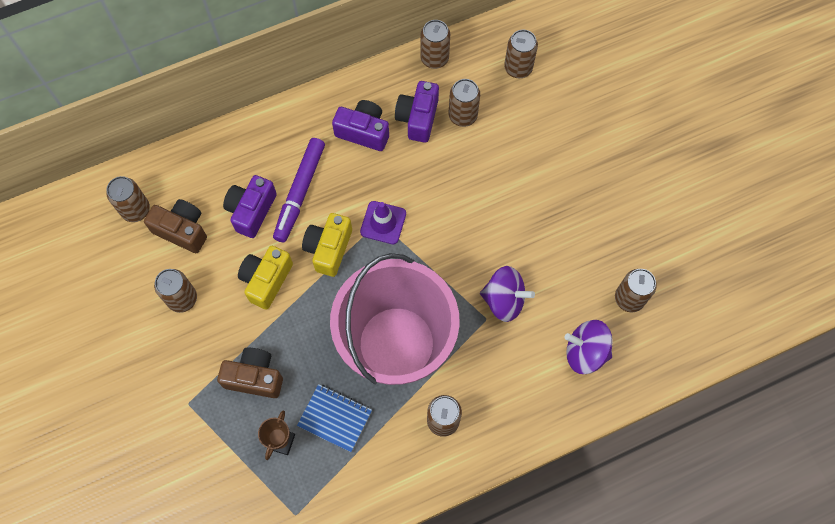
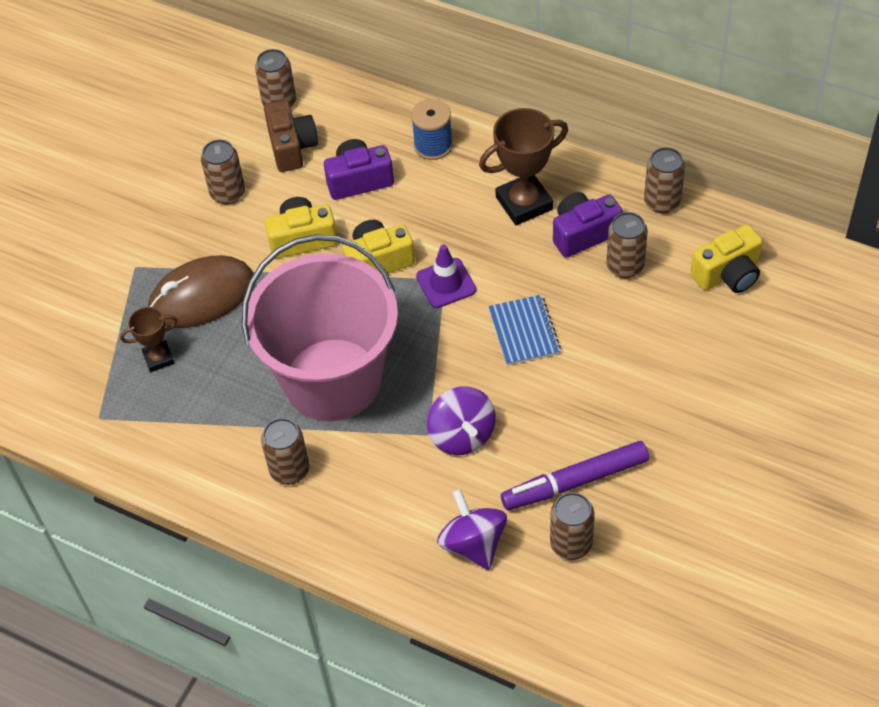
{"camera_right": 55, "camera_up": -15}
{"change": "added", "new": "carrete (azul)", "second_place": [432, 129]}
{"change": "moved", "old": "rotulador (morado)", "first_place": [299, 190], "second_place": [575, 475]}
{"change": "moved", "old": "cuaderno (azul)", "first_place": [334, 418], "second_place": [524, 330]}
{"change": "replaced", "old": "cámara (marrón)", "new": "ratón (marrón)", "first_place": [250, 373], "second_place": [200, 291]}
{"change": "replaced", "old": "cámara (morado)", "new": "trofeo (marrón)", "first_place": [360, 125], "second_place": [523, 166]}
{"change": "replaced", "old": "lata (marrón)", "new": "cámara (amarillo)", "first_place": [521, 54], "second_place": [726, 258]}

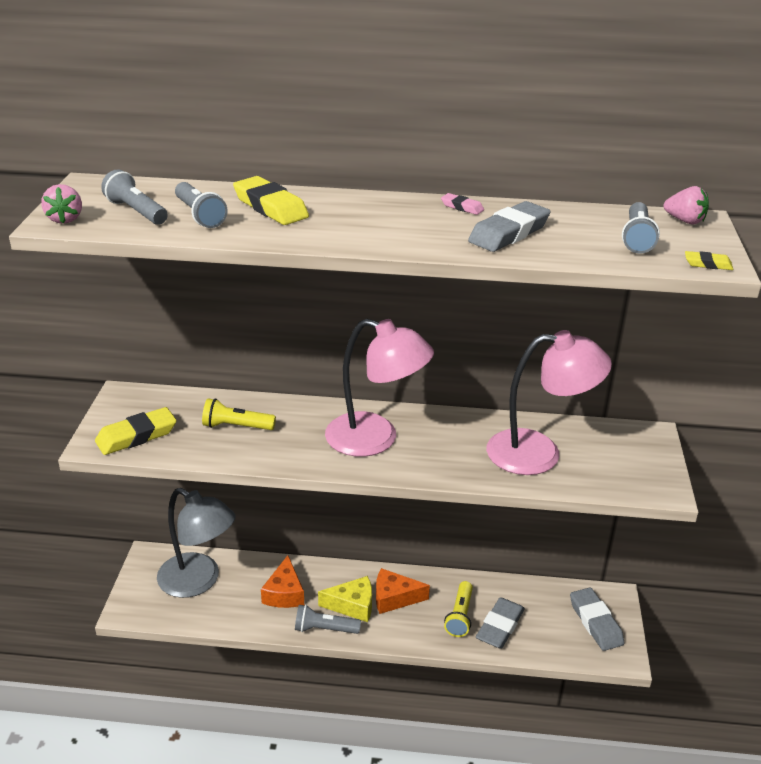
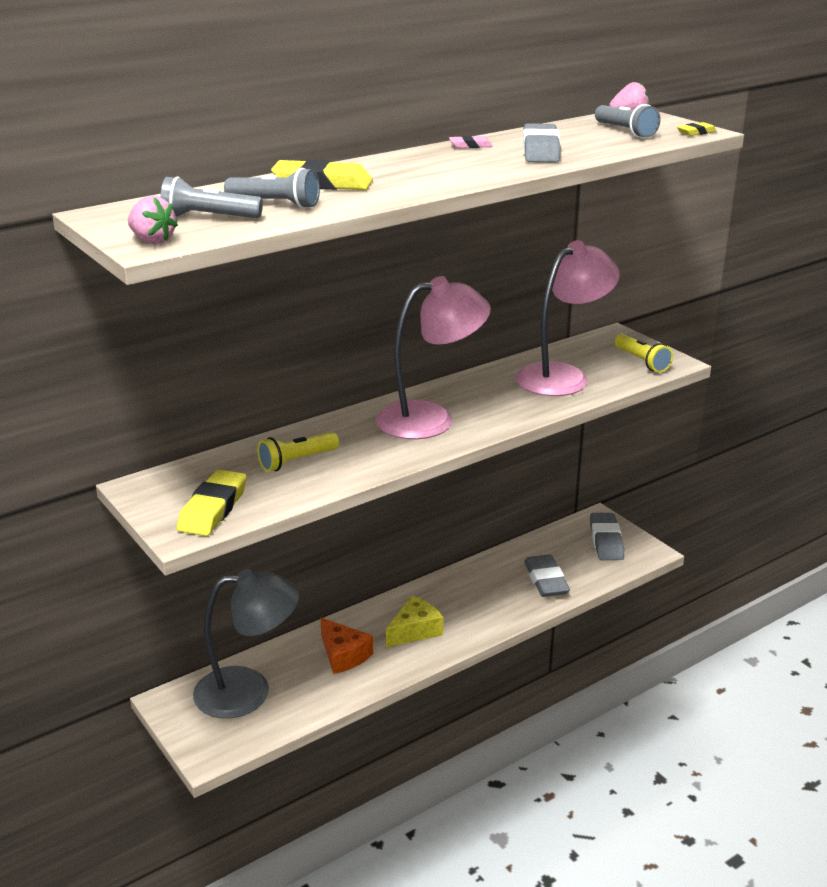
{"camera_right": -40, "camera_up": -5}
{"change": "removed", "old": "lámpara de mano (gris)", "first_place": [328, 619]}
{"change": "removed", "old": "queso (naranja)", "first_place": [403, 591]}
{"change": "moved", "old": "lámpara de mano (amarillo)", "first_place": [458, 609], "second_place": [644, 353]}
{"change": "turned", "old": "goma de borrar (gris)", "first_place": [597, 619], "second_place": [607, 536], "degrees": 60}

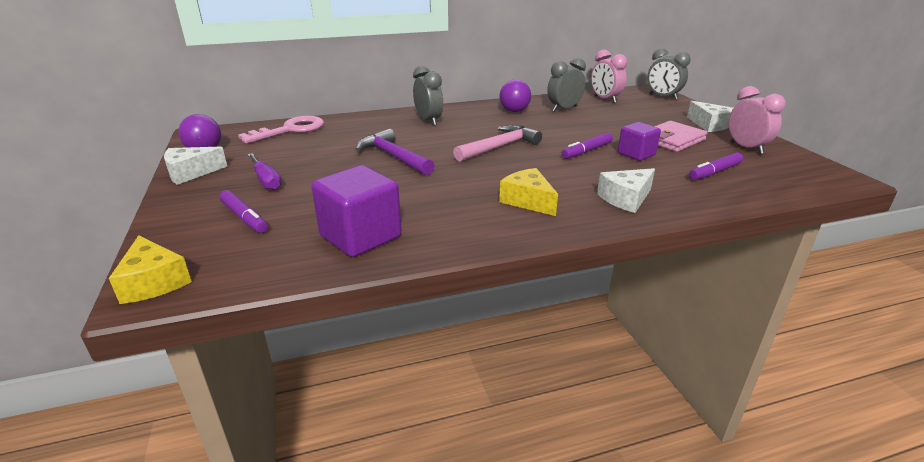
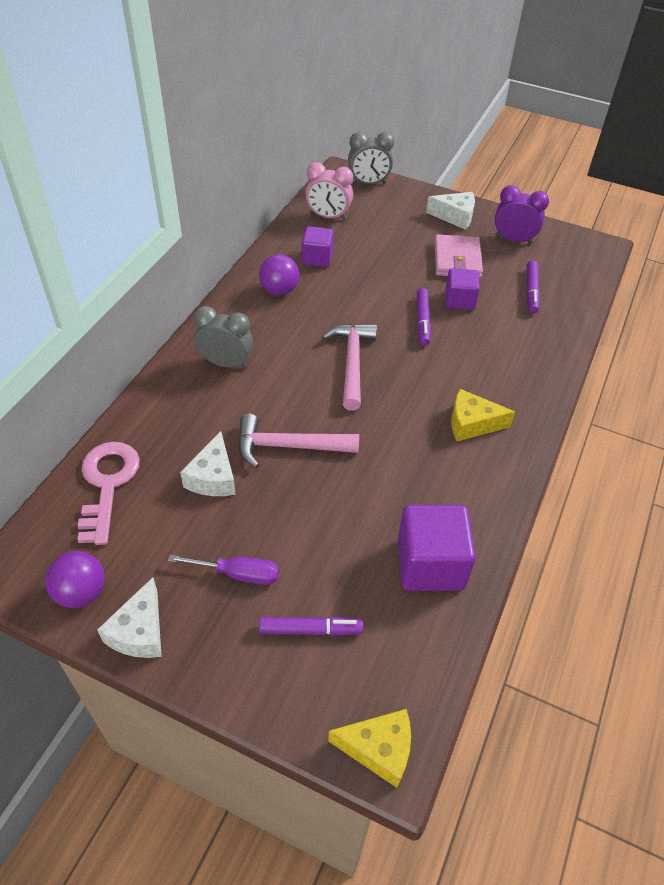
{"camera_right": -50, "camera_up": 20}
{"change": "moved", "old": "queso (blanco)", "first_place": [626, 190], "second_place": [208, 463]}
{"change": "replaced", "old": "despertador (gris)", "new": "cubo (morado)", "first_place": [566, 85], "second_place": [318, 246]}
{"change": "recoloured", "old": "martillo (morado)", "new": "martillo (rosa)", "first_place": [395, 152], "second_place": [298, 441]}
{"change": "recoloured", "old": "despertador (rosa)", "new": "despertador (morado)", "first_place": [757, 120], "second_place": [522, 214]}

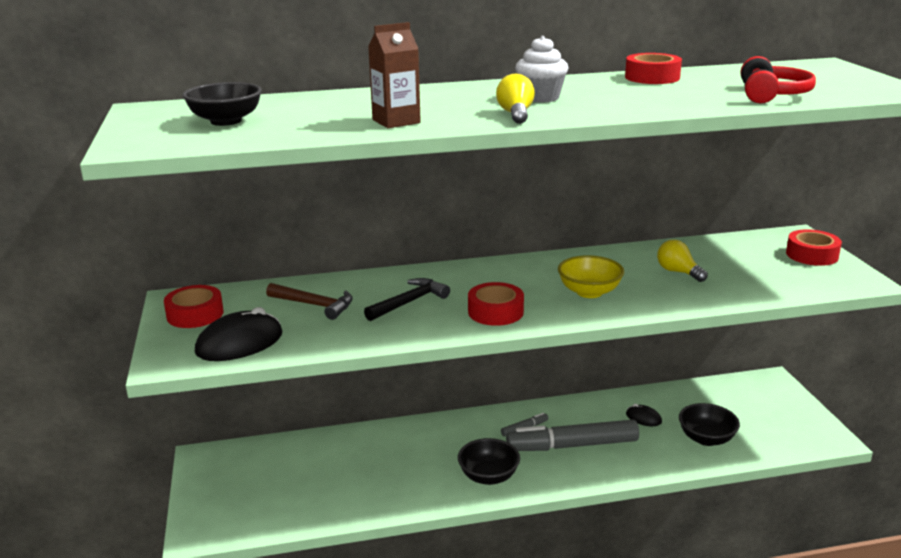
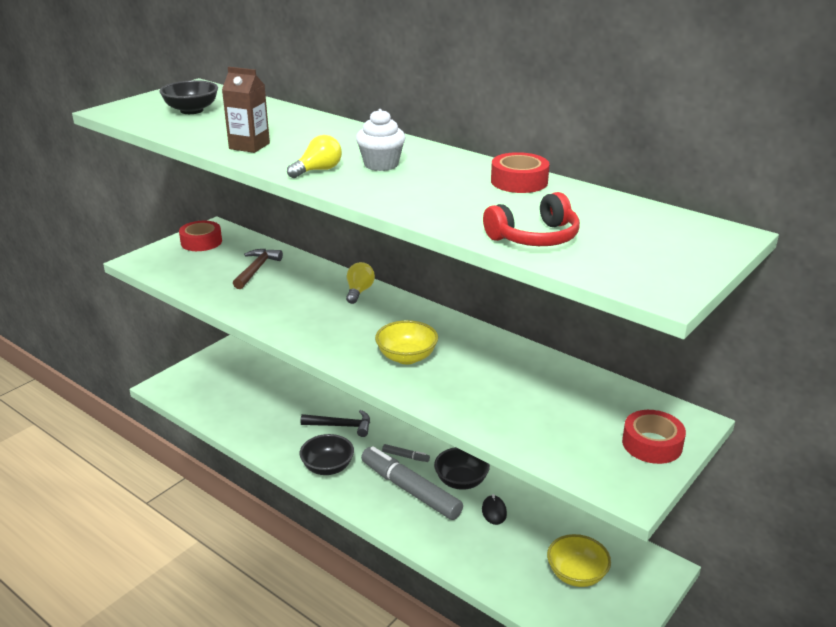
{"camera_right": 50, "camera_up": 5}
{"change": "removed", "old": "ratón (negro)", "first_place": [238, 334]}
{"change": "removed", "old": "cinta adhesiva (rojo)", "first_place": [496, 304]}
{"change": "added", "new": "cuenco (amarillo)", "second_place": [579, 560]}
{"change": "moved", "old": "martillo (negro)", "first_place": [407, 299], "second_place": [335, 423]}
{"change": "moved", "old": "bombilla (amarillo)", "first_place": [682, 261], "second_place": [360, 283]}
{"change": "moved", "old": "cuenco (negro)", "first_place": [709, 424], "second_place": [462, 468]}
{"change": "turned", "old": "martillo (marrón)", "first_place": [309, 301], "second_place": [258, 269], "degrees": -150}

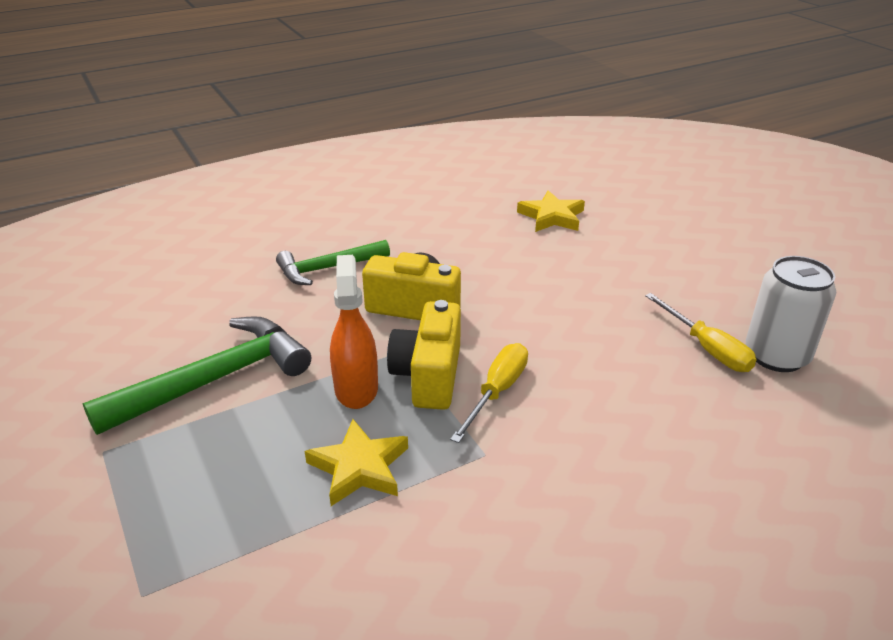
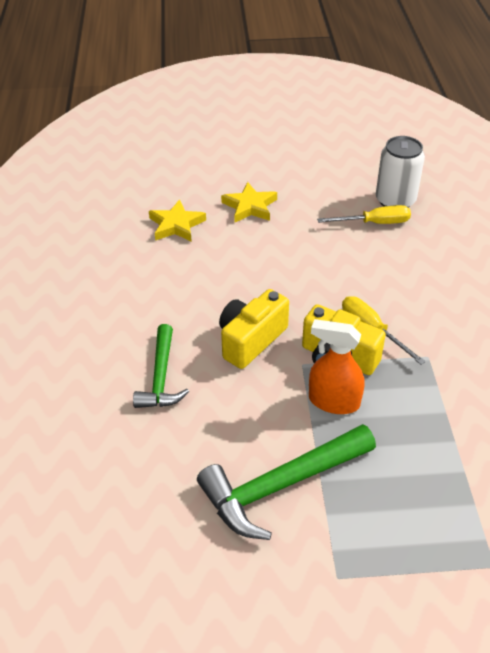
{"camera_right": -65, "camera_up": 10}
{"change": "moved", "old": "estrella (amarillo)", "first_place": [356, 462], "second_place": [249, 202]}
{"change": "turned", "old": "martillo (verde)", "first_place": [196, 375], "second_place": [286, 482], "degrees": -105}

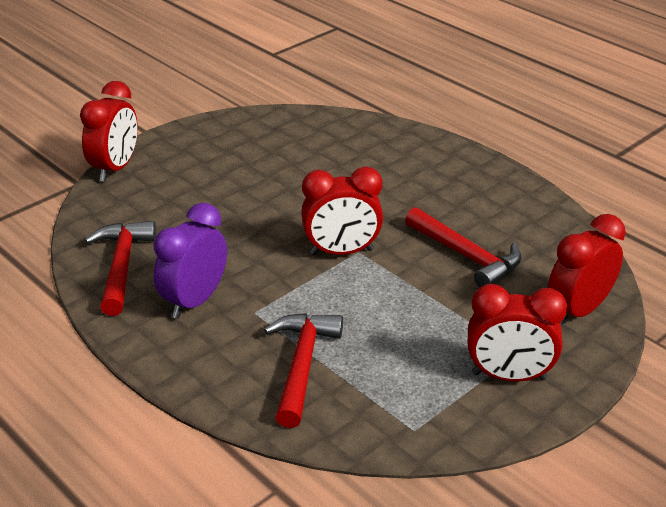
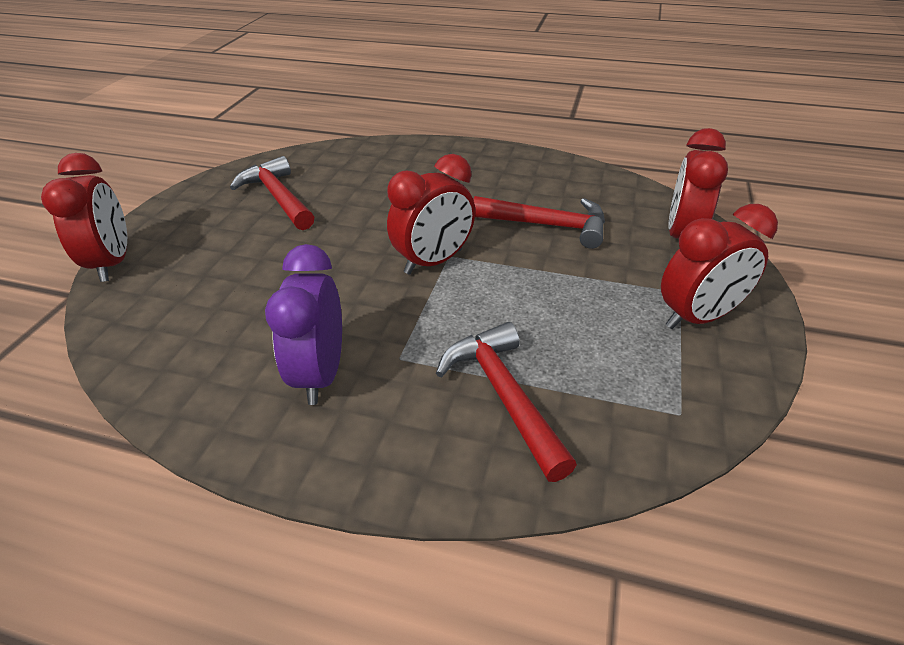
{"camera_right": -30, "camera_up": 5}
{"change": "moved", "old": "martillo (rojo)", "first_place": [120, 268], "second_place": [272, 193]}

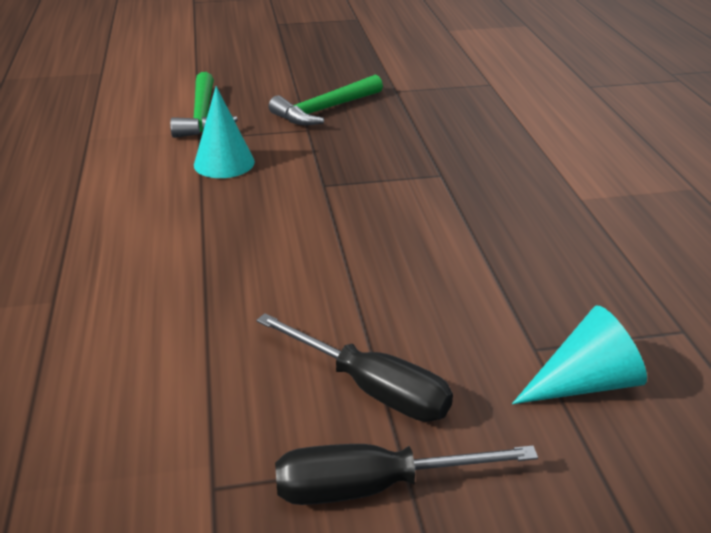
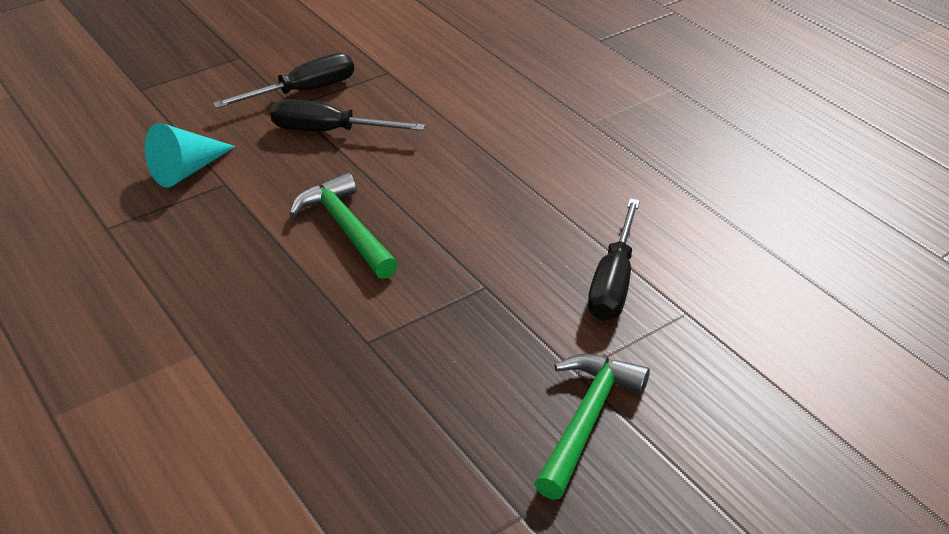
{"camera_right": 155, "camera_up": 5}
{"change": "moved", "old": "martillo (verde)", "first_place": [204, 105], "second_place": [343, 225]}
{"change": "replaced", "old": "cono (turquesa)", "new": "destornillador (negro)", "first_place": [224, 132], "second_place": [614, 260]}

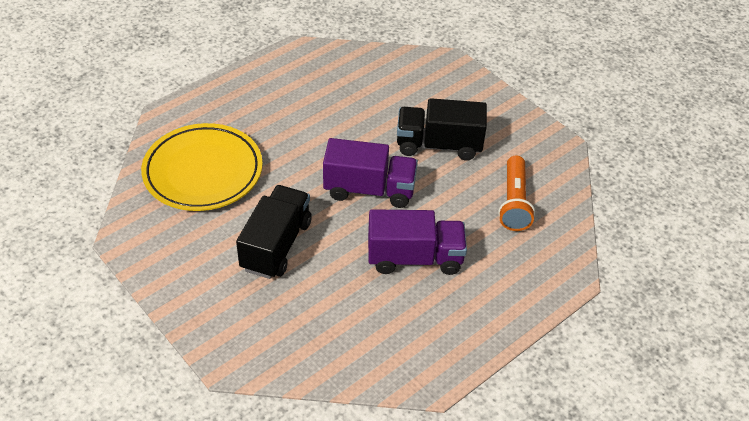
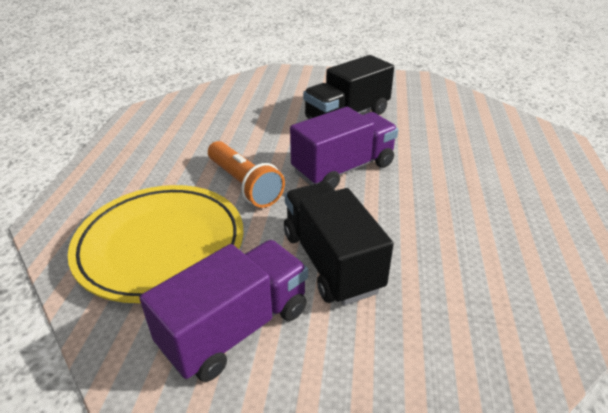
{"camera_right": -40, "camera_up": -10}
{"change": "moved", "old": "camión (morado)", "first_place": [417, 242], "second_place": [223, 311]}
{"change": "moved", "old": "lámpara de mano (naranja)", "first_place": [516, 193], "second_place": [246, 174]}

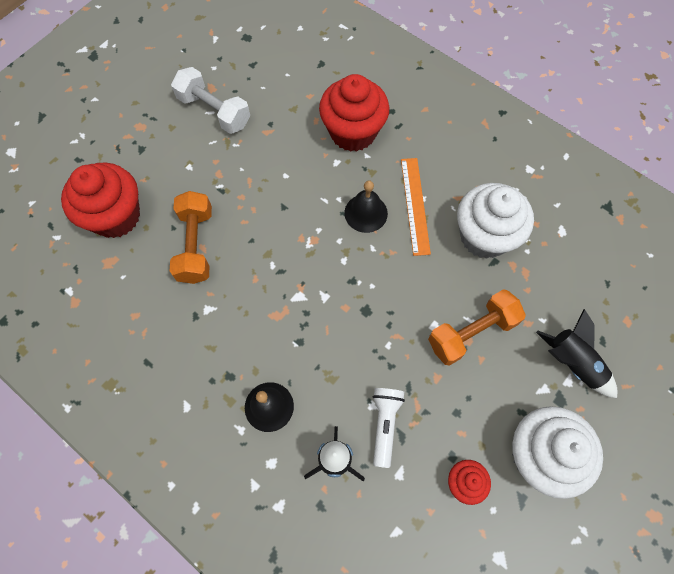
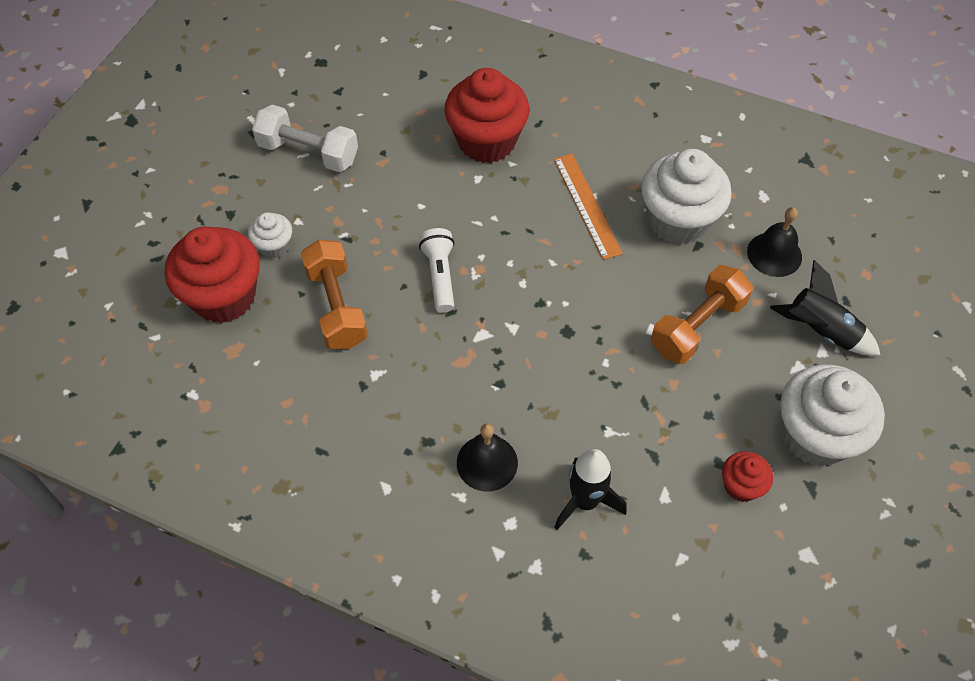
{"camera_right": -15, "camera_up": -10}
{"change": "added", "new": "magdalena (blanco)", "second_place": [270, 235]}
{"change": "moved", "old": "campana (negro)", "first_place": [366, 206], "second_place": [774, 242]}
{"change": "moved", "old": "lámpara de mano (blanco)", "first_place": [389, 428], "second_place": [436, 270]}

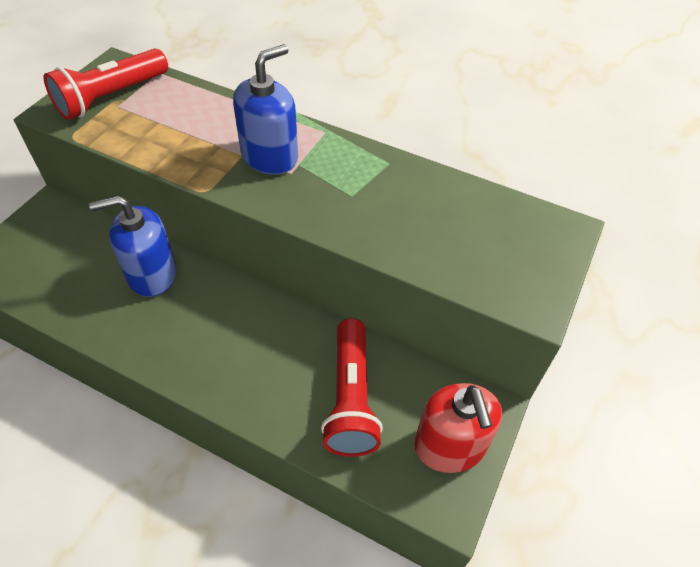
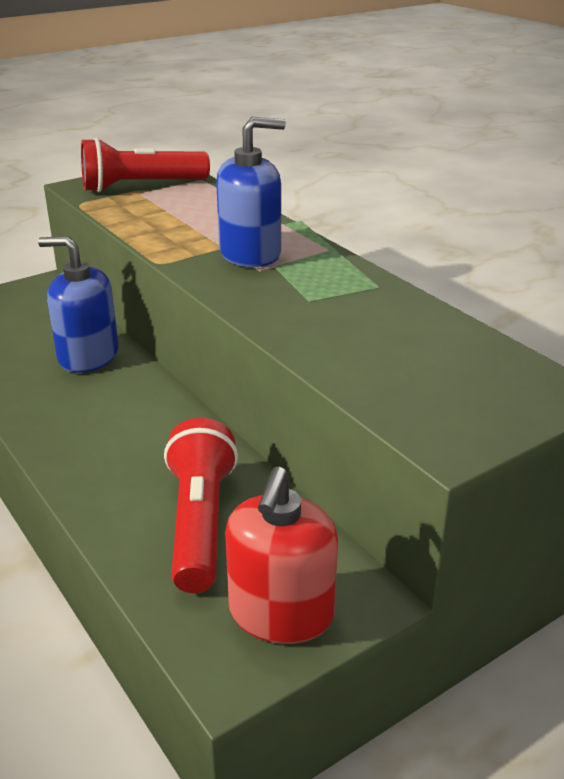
{"camera_right": 30, "camera_up": -20}
{"change": "turned", "old": "lámpara de mano (rojo)", "first_place": [352, 387], "second_place": [201, 505], "degrees": 150}

